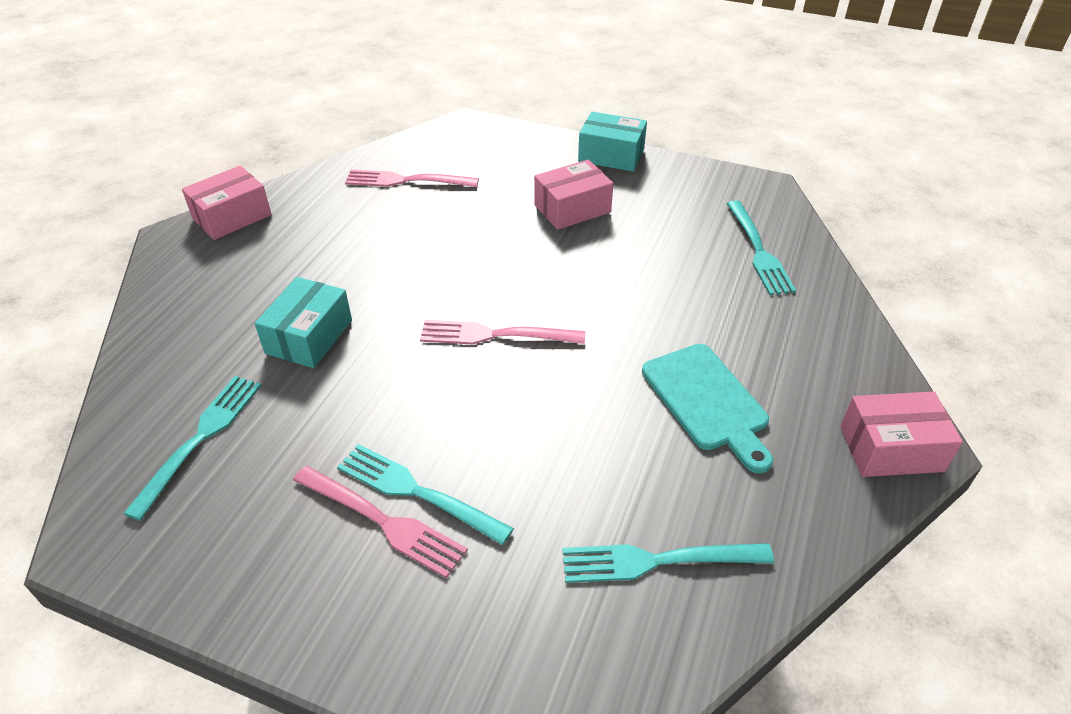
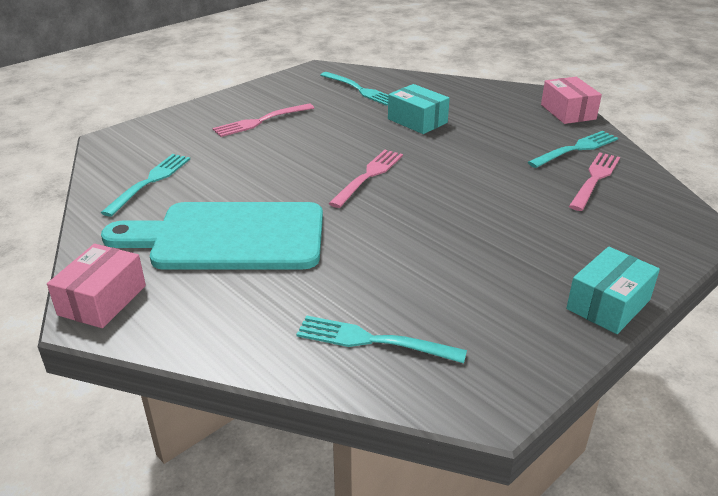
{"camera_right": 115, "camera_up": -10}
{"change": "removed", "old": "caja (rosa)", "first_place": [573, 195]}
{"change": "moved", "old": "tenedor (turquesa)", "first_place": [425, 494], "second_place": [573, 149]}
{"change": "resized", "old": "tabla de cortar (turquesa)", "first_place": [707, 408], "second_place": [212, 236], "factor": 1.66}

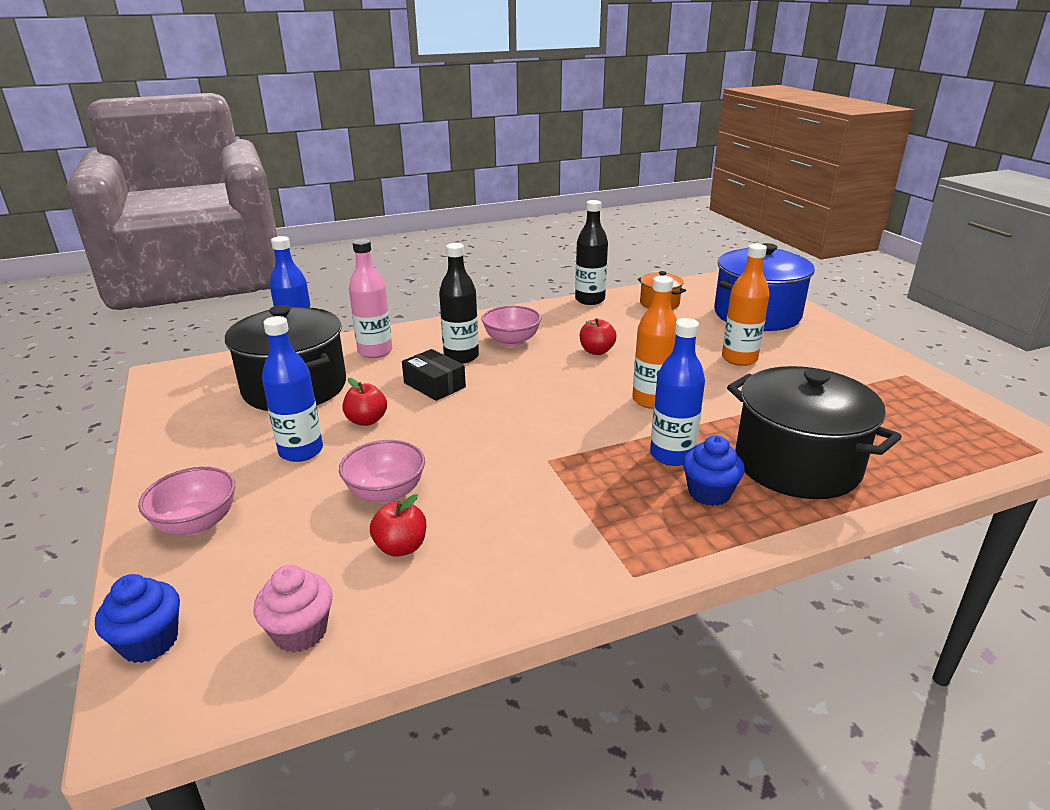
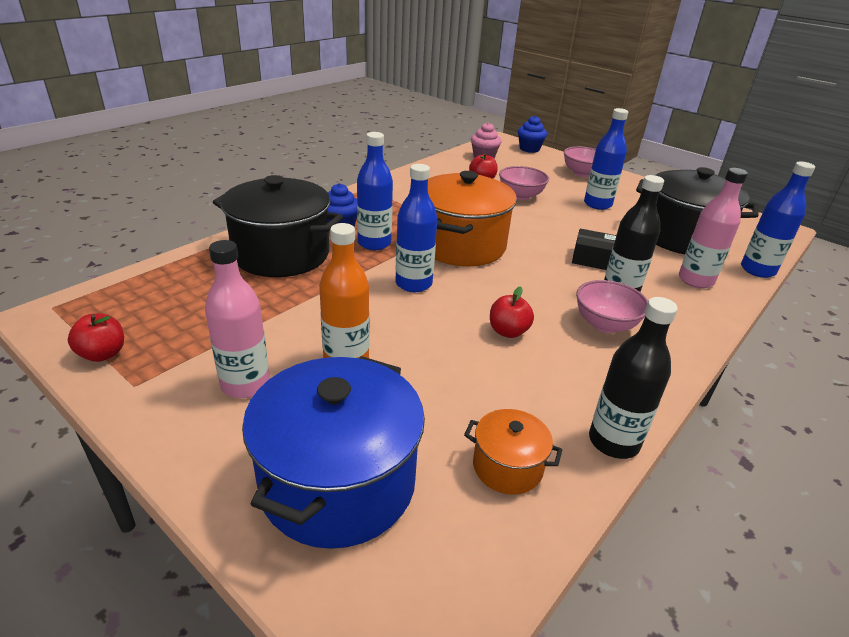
{"camera_right": 150, "camera_up": 5}
{"change": "added", "new": "botella (rosa)", "second_place": [237, 319]}
{"change": "added", "new": "olla (naranja)", "second_place": [472, 218]}
{"change": "moved", "old": "manzana (rojo)", "first_place": [364, 402], "second_place": [96, 337]}
{"change": "recoloured", "old": "botella (naranja)", "new": "botella (azul)", "first_place": [654, 342], "second_place": [417, 228]}

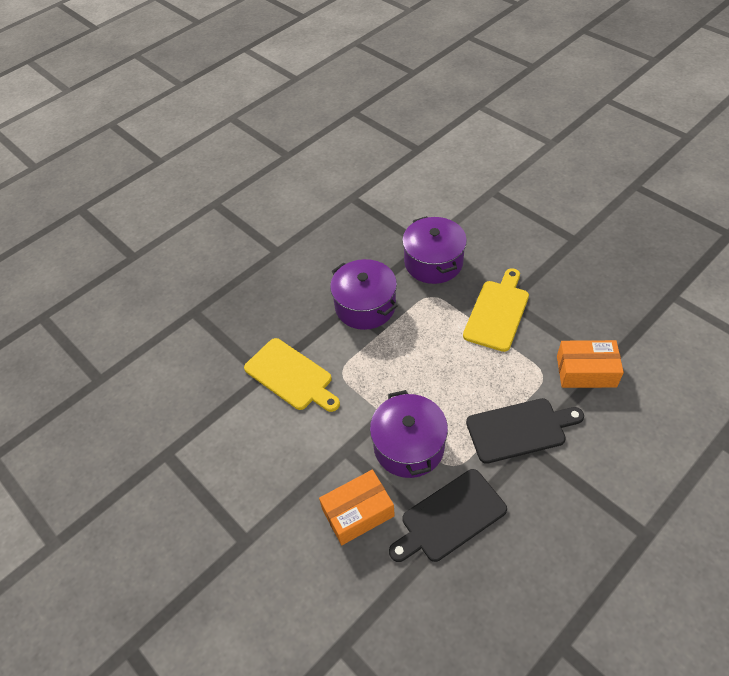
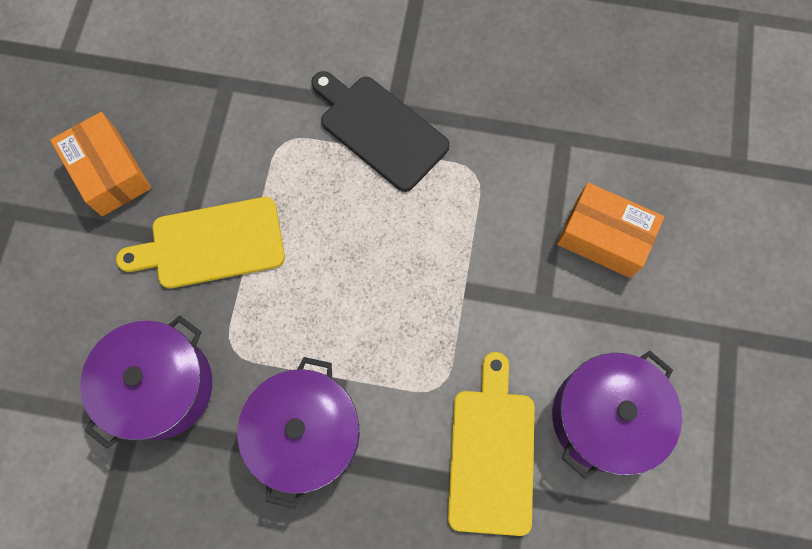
{"camera_right": -130, "camera_up": 20}
{"change": "removed", "old": "tabla de cortar (negro)", "first_place": [448, 515]}
{"change": "moved", "old": "olla (morado)", "first_place": [409, 434], "second_place": [617, 415]}
{"change": "moved", "old": "caja (naranja)", "first_place": [590, 364], "second_place": [100, 164]}

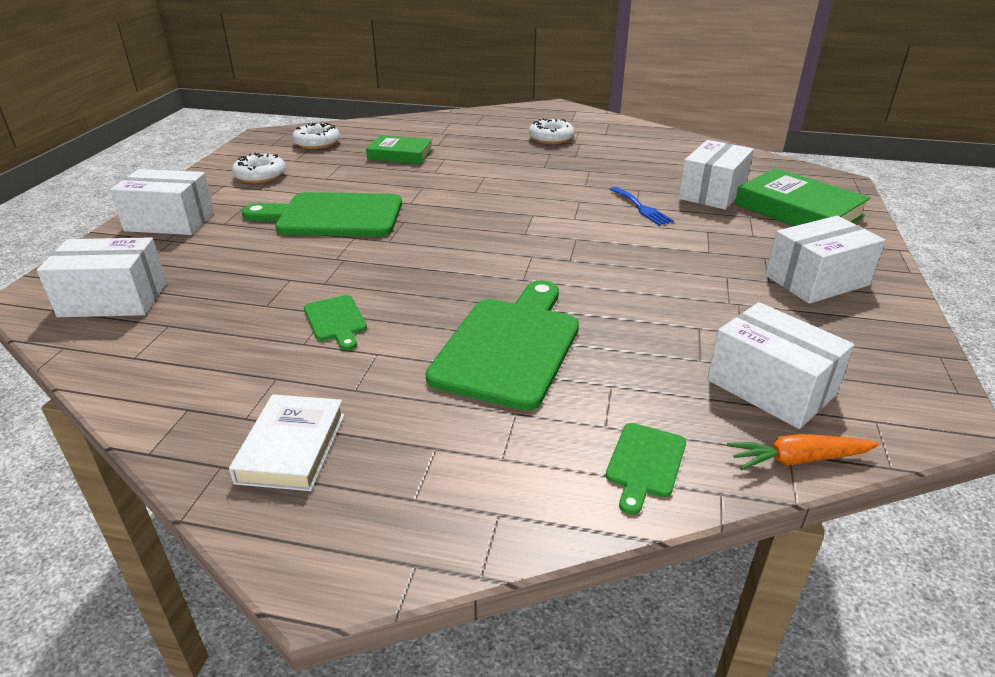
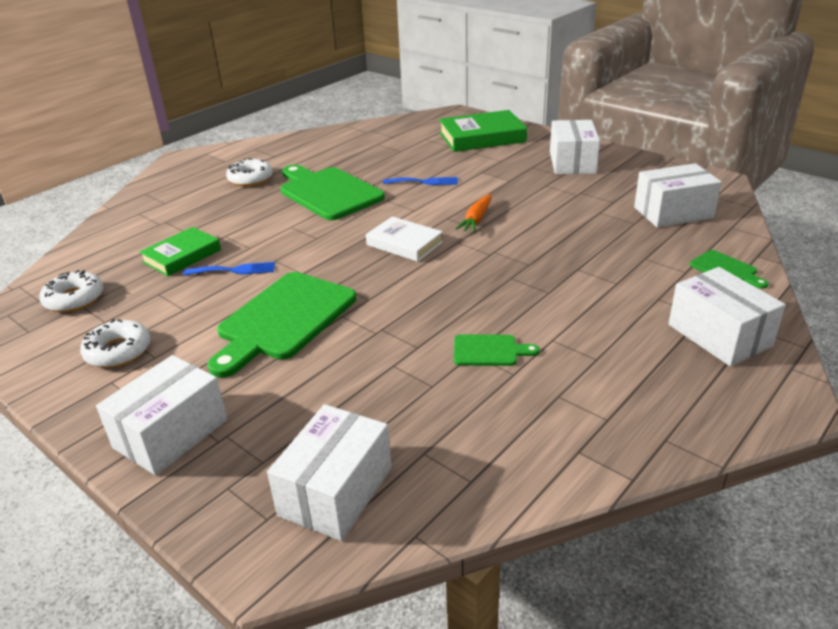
{"camera_right": -60, "camera_up": 0}
{"change": "added", "new": "tenedor (azul)", "second_place": [229, 269]}
{"change": "moved", "old": "libro (blanco)", "first_place": [287, 442], "second_place": [404, 239]}
{"change": "moved", "old": "tabla de cortar (verde)", "first_place": [502, 345], "second_place": [332, 192]}
{"change": "moved", "old": "caja (blanco)", "first_place": [716, 175], "second_place": [727, 316]}
{"change": "moved", "old": "zanahoria (naranja)", "first_place": [803, 452], "second_place": [473, 213]}

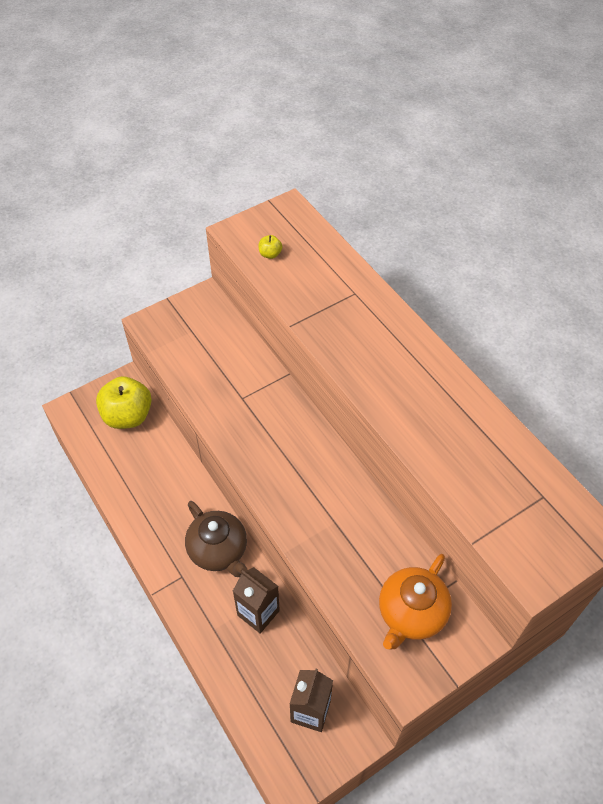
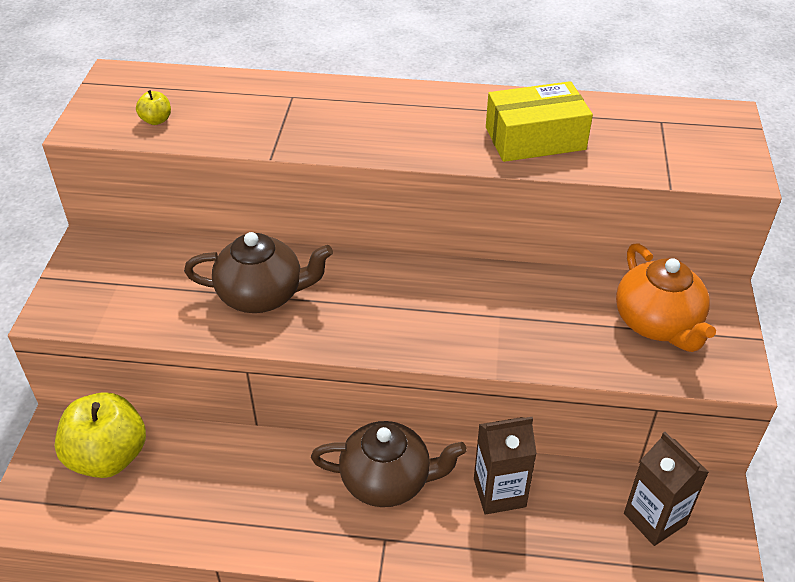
{"camera_right": -50, "camera_up": -10}
{"change": "added", "new": "tetera (marrón)", "second_place": [258, 272]}
{"change": "added", "new": "caja (amarillo)", "second_place": [539, 121]}

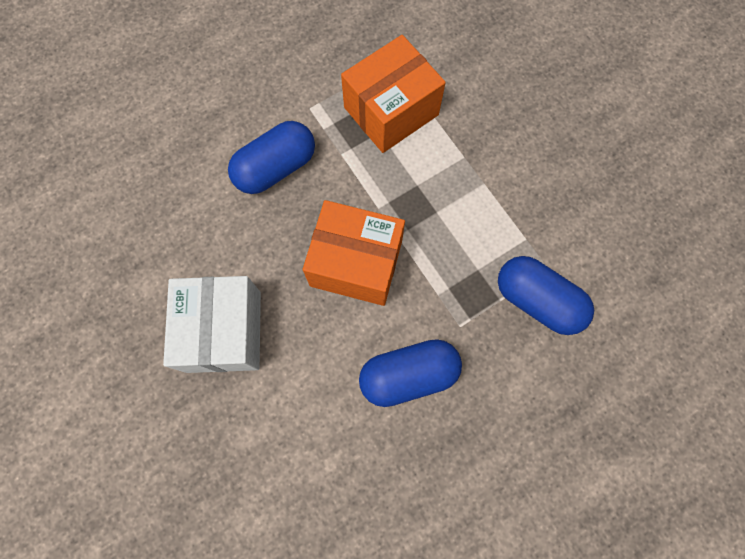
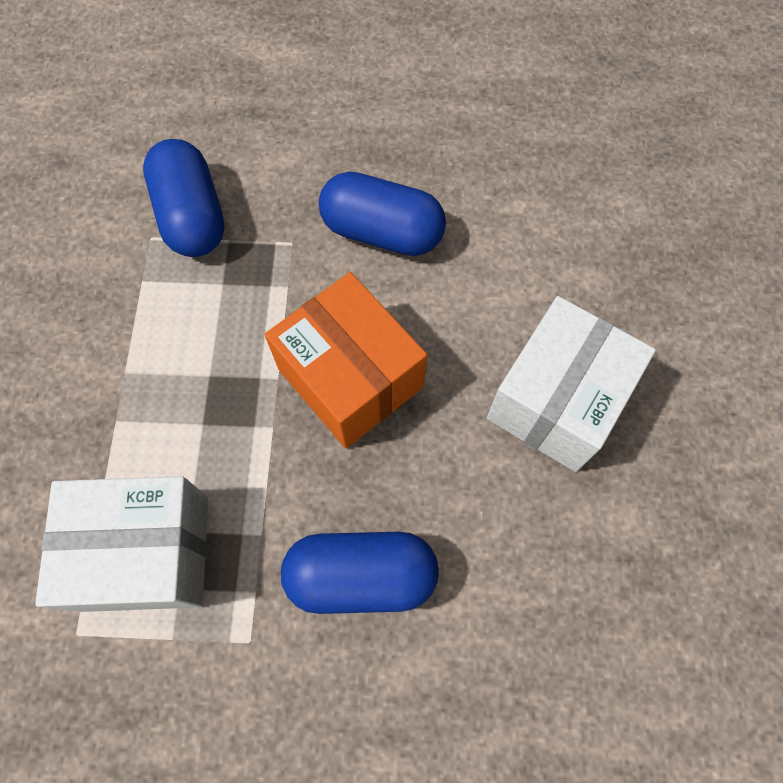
{"camera_right": -145, "camera_up": -5}
{"change": "recoloured", "old": "caja (naranja)", "new": "caja (blanco)", "first_place": [393, 94], "second_place": [121, 544]}

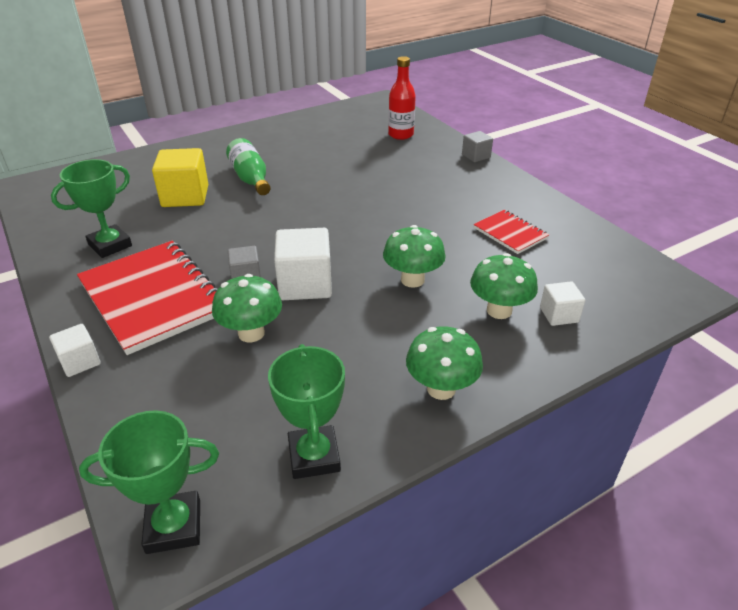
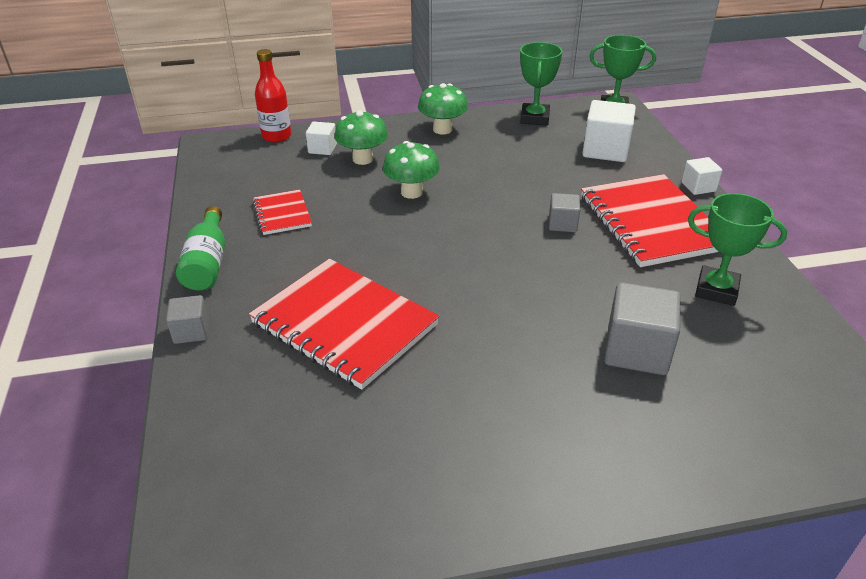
{"camera_right": -160, "camera_up": 0}
{"change": "removed", "old": "seta (verde)", "first_place": [247, 308]}
{"change": "added", "new": "cuaderno (rojo)", "second_place": [344, 324]}
{"change": "moved", "old": "botella (verde)", "first_place": [248, 166], "second_place": [200, 248]}
{"change": "moved", "old": "cubo (blanco)", "first_place": [303, 264], "second_place": [609, 131]}
{"change": "moved", "old": "botella (rojo)", "first_place": [402, 98], "second_place": [273, 96]}
{"change": "recoloured", "old": "cubo (amarillo)", "new": "cubo (gris)", "first_place": [180, 177], "second_place": [642, 328]}
{"change": "turned", "old": "trofeo (verde)", "first_place": [91, 208], "second_place": [737, 249], "degrees": 45}

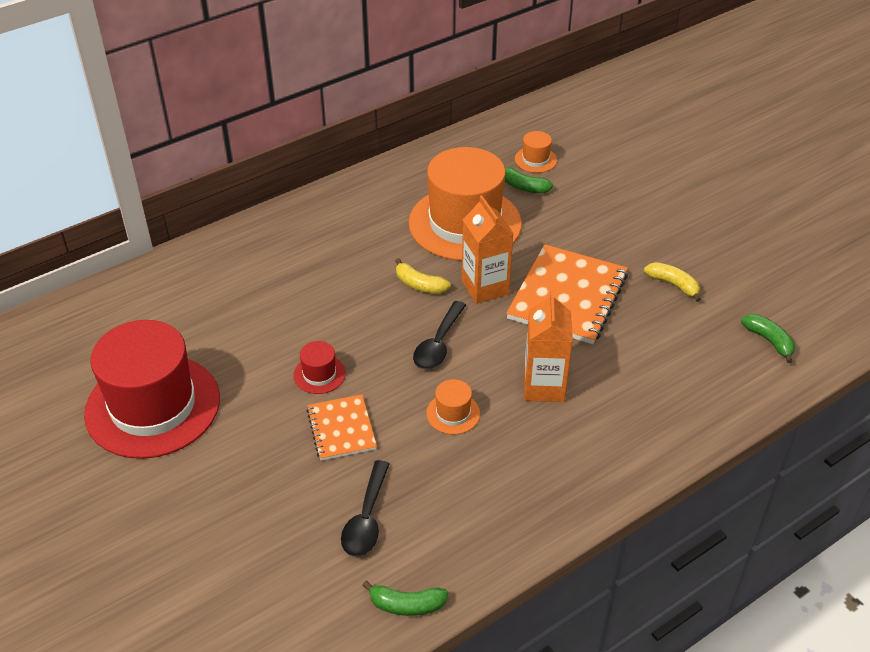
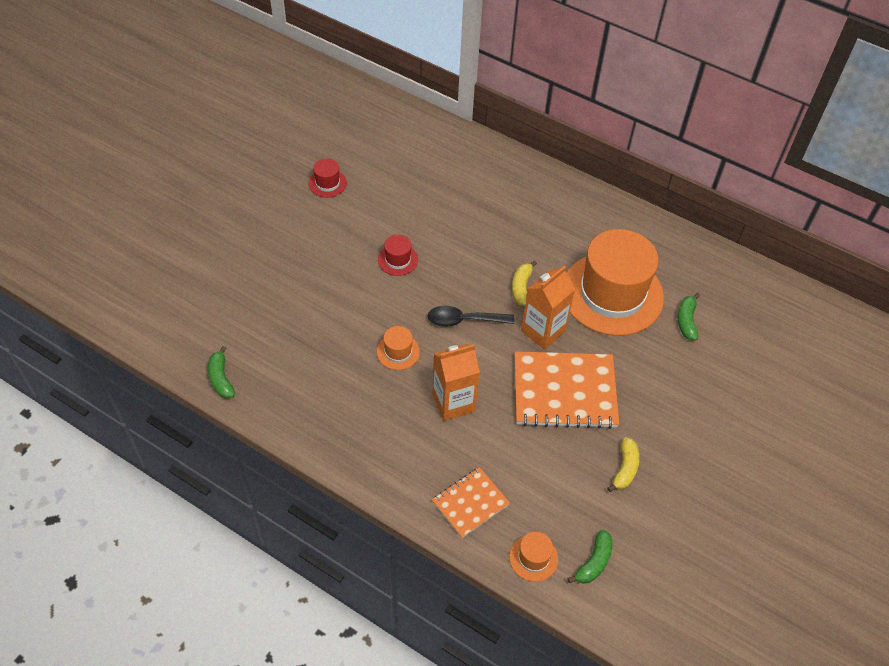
{"camera_right": 65, "camera_up": 10}
{"change": "removed", "old": "cuchara (negro)", "first_place": [365, 508]}
{"change": "moved", "old": "cuaderno (naranja)", "first_place": [342, 427], "second_place": [471, 502]}
{"change": "moved", "old": "sombrero (naranja)", "first_place": [536, 152], "second_place": [533, 557]}
{"change": "resized", "old": "sombrero (rojo)", "first_place": [152, 389], "second_place": [327, 178], "factor": 0.4}

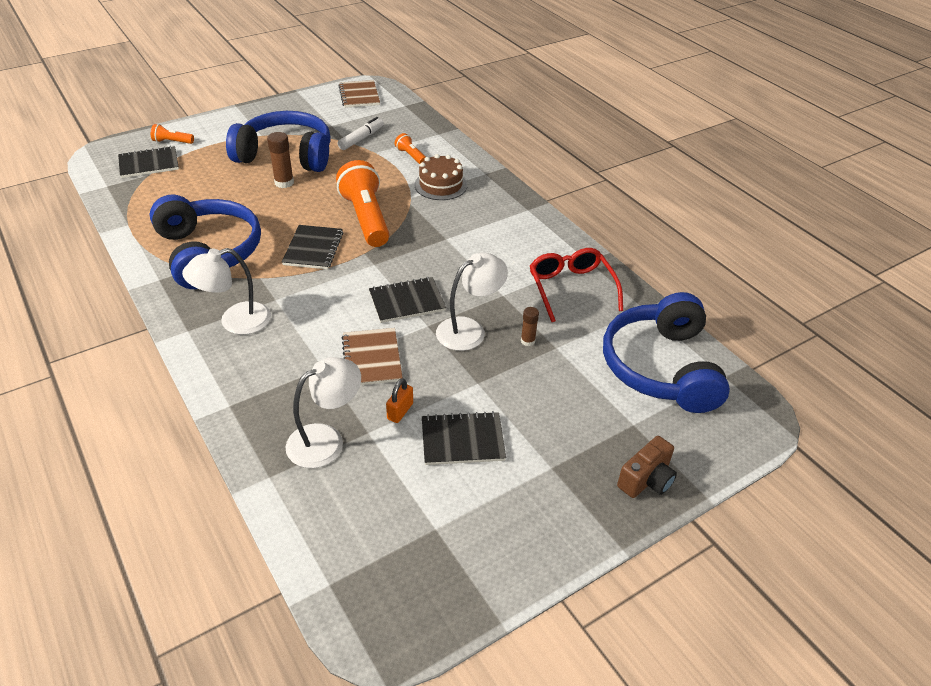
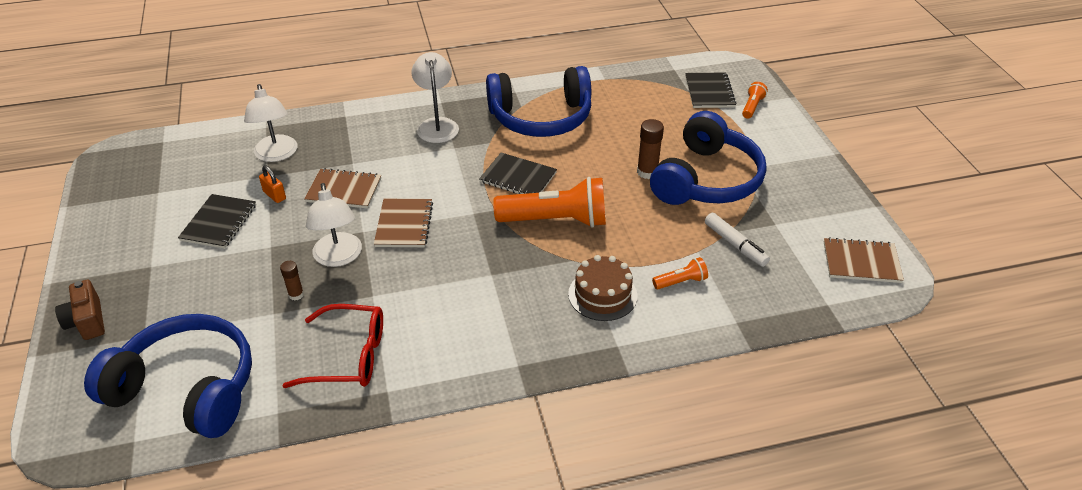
{"camera_right": 110, "camera_up": 0}
{"change": "recoloured", "old": "cuaderno (negro)", "new": "cuaderno (marrón)", "first_place": [407, 300], "second_place": [403, 223]}

